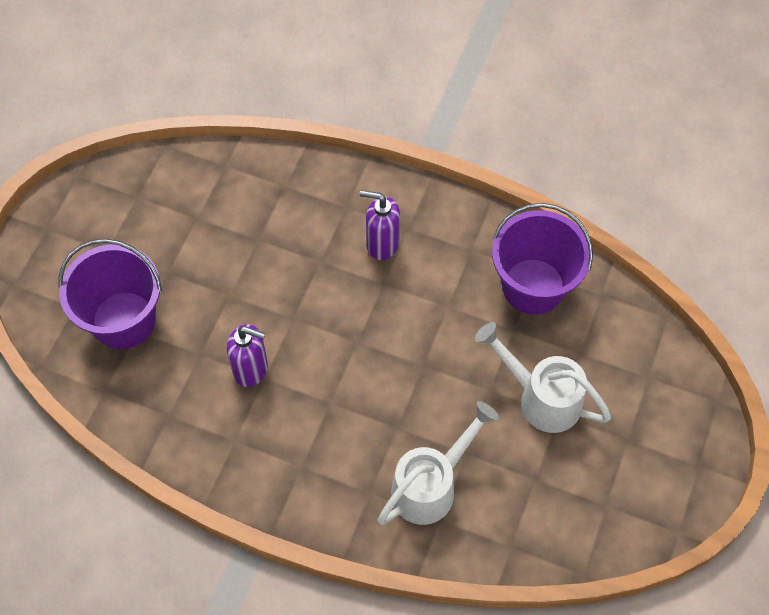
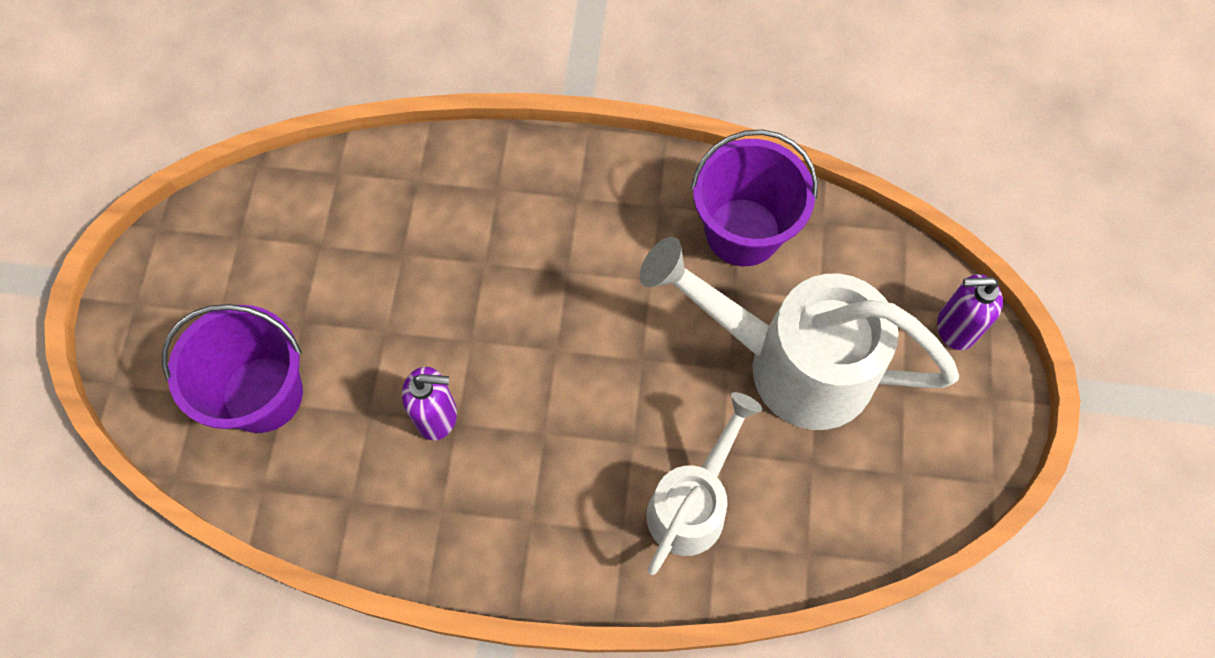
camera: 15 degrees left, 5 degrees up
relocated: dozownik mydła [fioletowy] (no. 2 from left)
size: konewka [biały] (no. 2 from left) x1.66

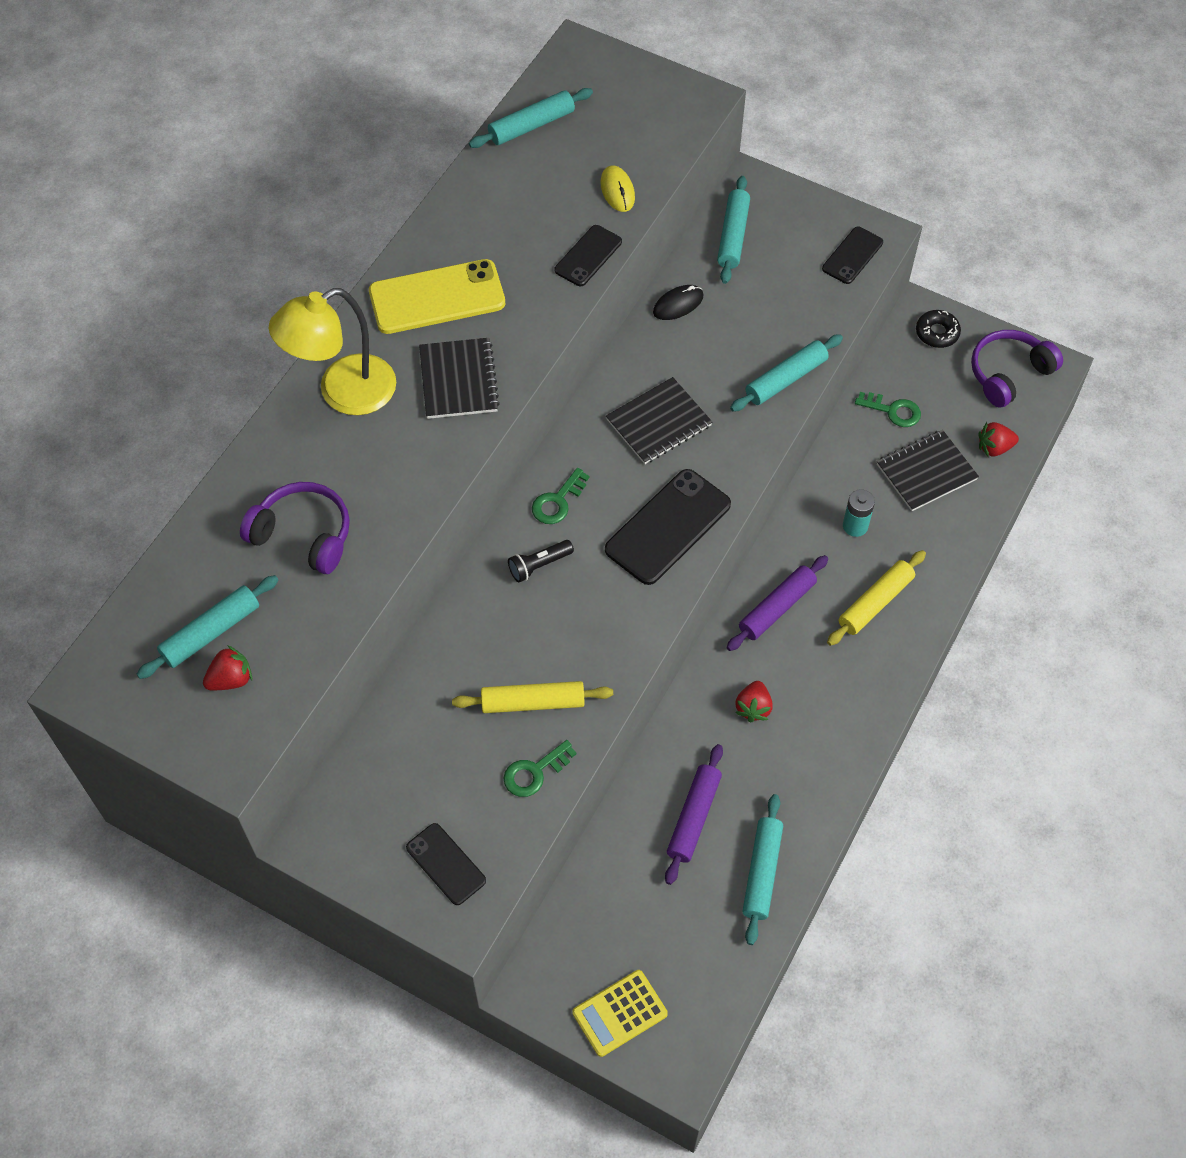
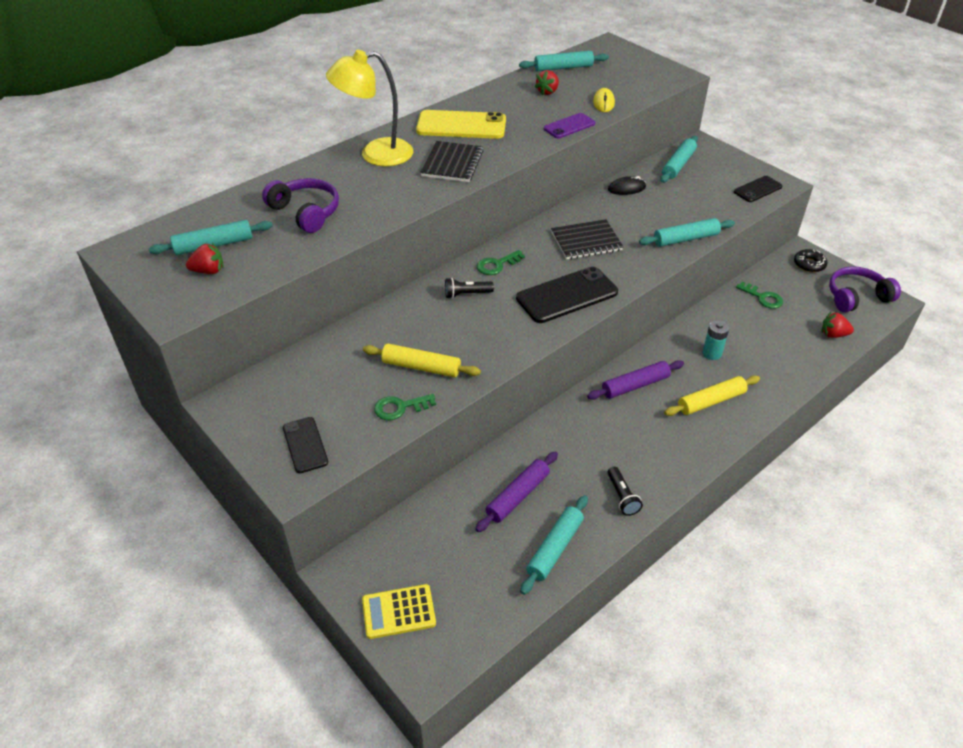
camera: 20 degrees right, 15 degrees down
missing: zeszyt [czarny] (no. 3 from left)
appeared: latarka [czarny] (no. 2 from left)
relocated: truskawka [czerwony] (no. 2 from left)
colour: telefon [czarny] (no. 2 from left) to telefon [fioletowy]

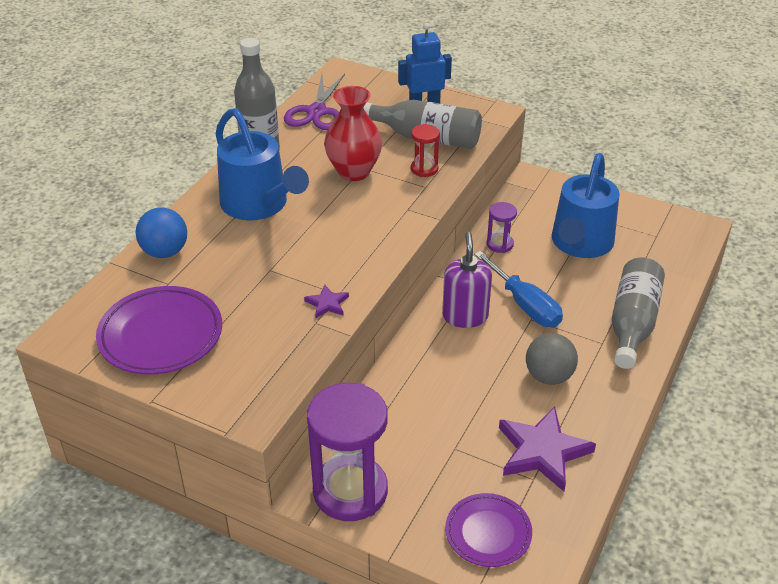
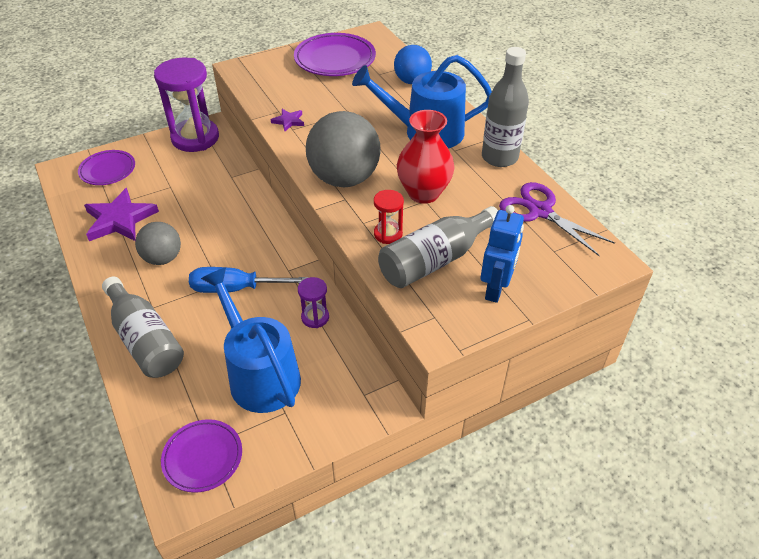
camera: 125 degrees right, 5 degrees up
missing: dozownik mydła [fioletowy]
appeared: talerz [fioletowy] (no. 2 from left); piłka [szary] (no. 2 from left)

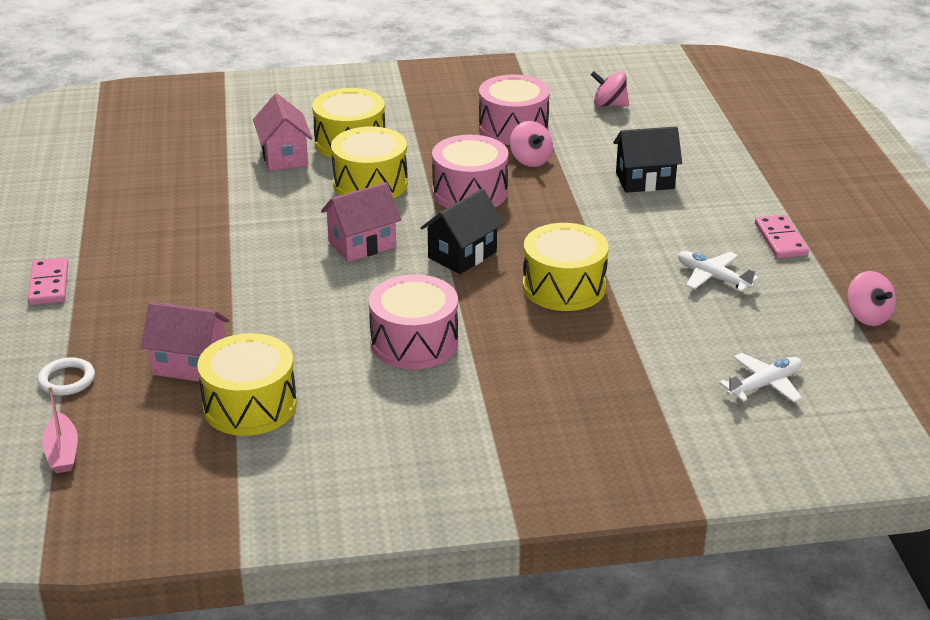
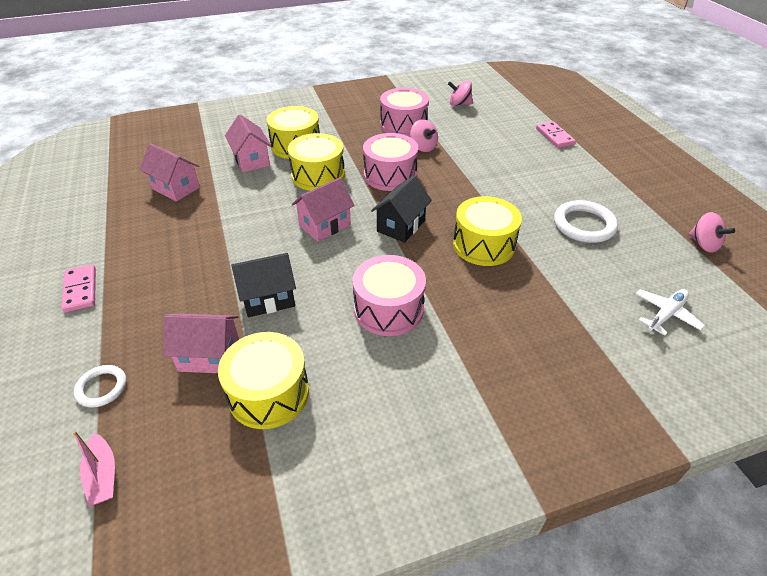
camera: 10 degrees left, 10 degrees up
appeared: domek [różowy] (no. 1 from left)
relocated: domek [czarny] (no. 2 from left in the first image) to domek [czarny] (no. 1 from left); kostka domina [różowy] (no. 2 from left)
exchanged: samolot [biały] (no. 1 from left) to pierścień [biały] (no. 2 from left)

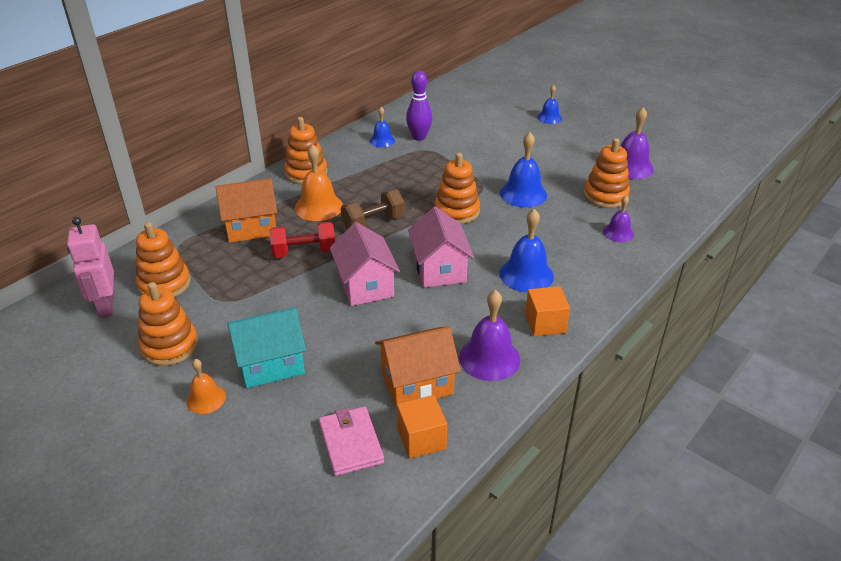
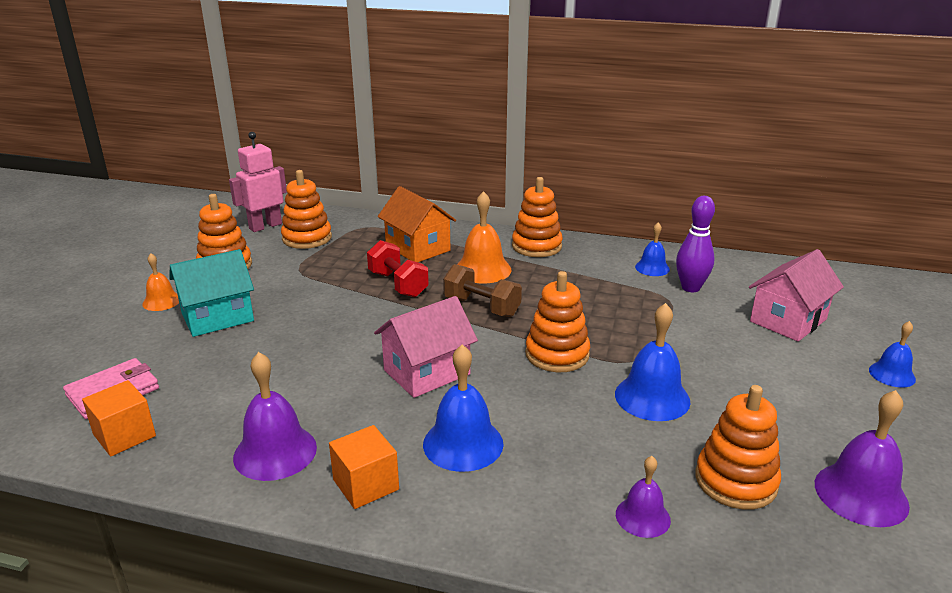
camera: 65 degrees right, 10 degrees down
missing: domek [pomarańczowy] (no. 2 from left)
relocated: domek [różowy] (no. 1 from left in the first image) to domek [różowy] (no. 2 from left)
spun: domek [turkusowy] 75 degrees counterclockwise

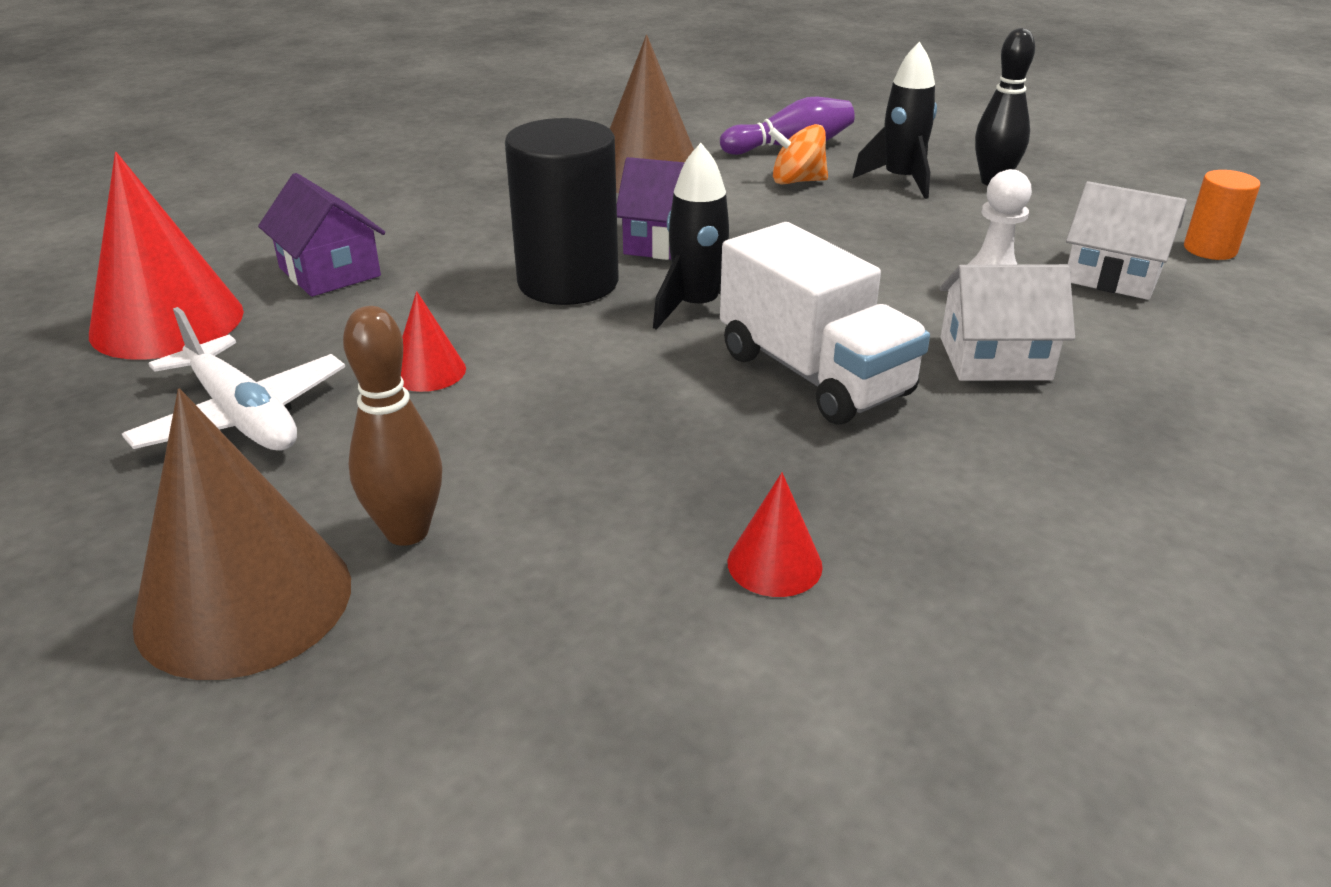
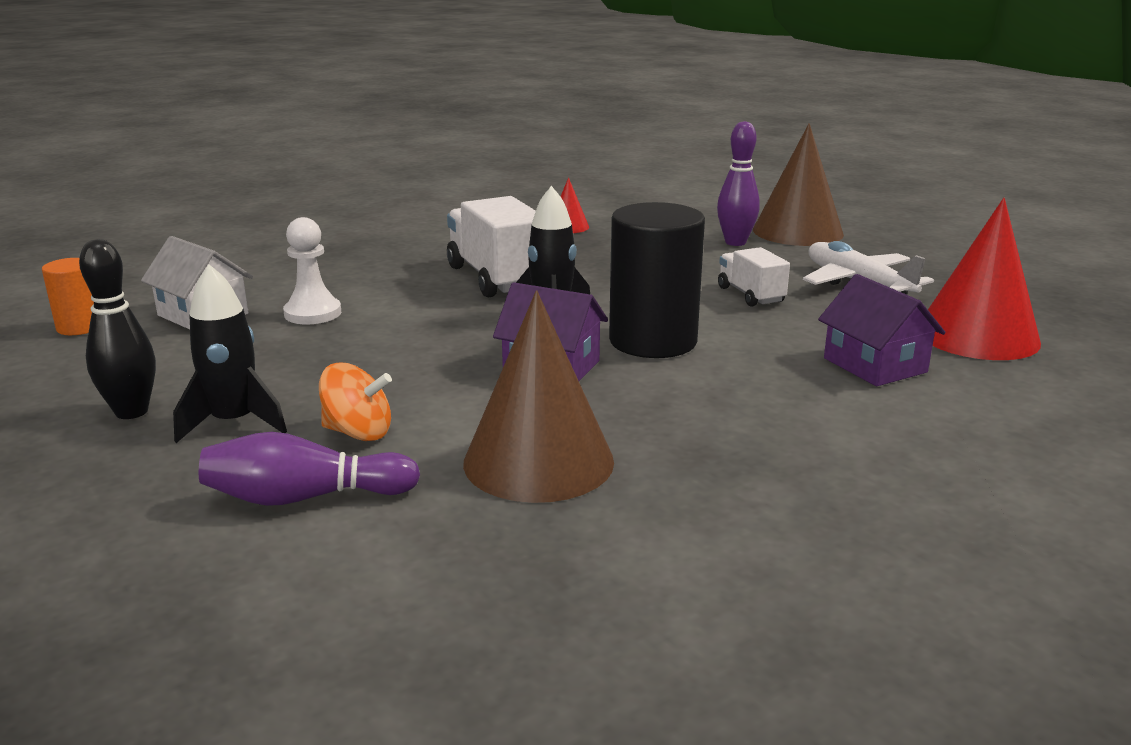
camera: 170 degrees left, 10 degrees down
missing: domek [biały] (no. 1 from left)
exchanged: stożek [czerwony] (no. 2 from left) to ciężarówka [biały] (no. 2 from left)
colour: kręgiel [brązowy] to kręgiel [fioletowy] (no. 2 from left)

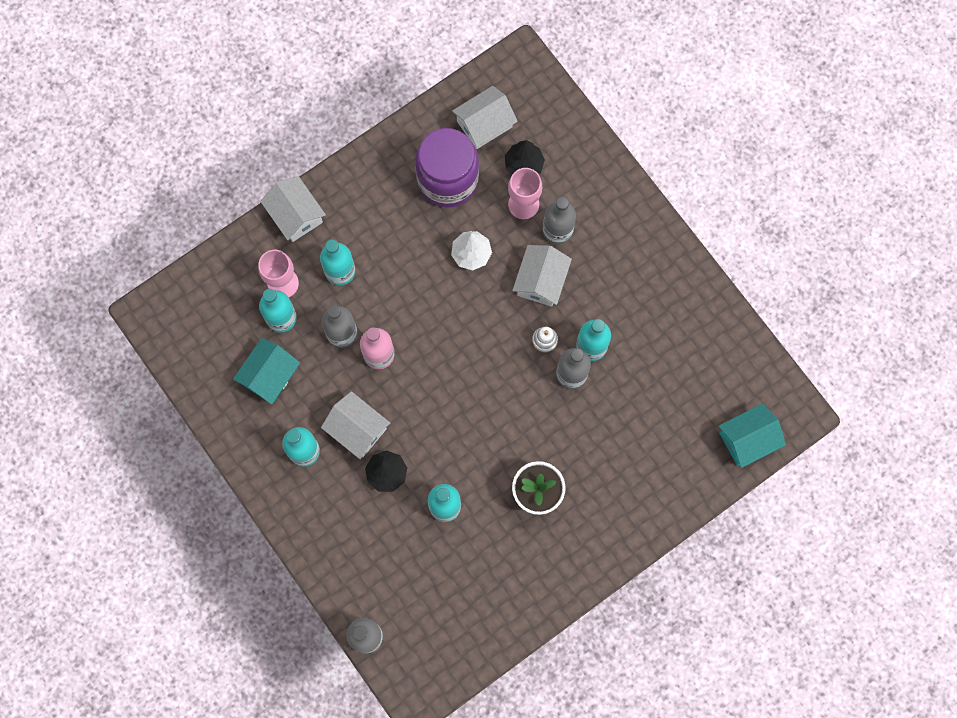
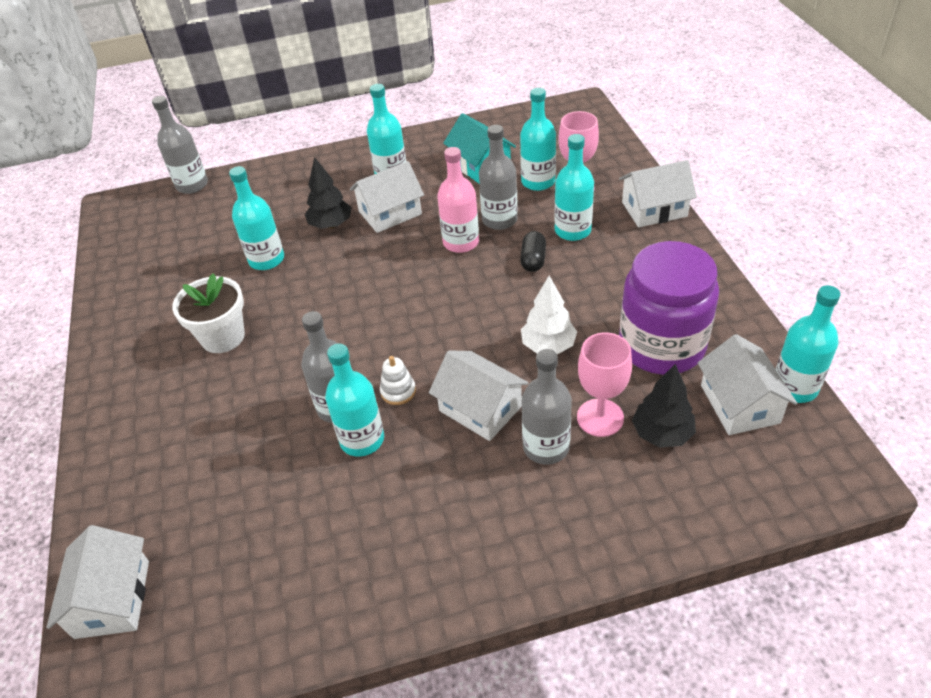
camera: 115 degrees right, 30 degrees down
appeared: kapsułka [czarny]; butelka [turkusowy] (no. 6 from left)
colour: domek [turkusowy] (no. 2 from left) to domek [biały] (no. 1 from left)

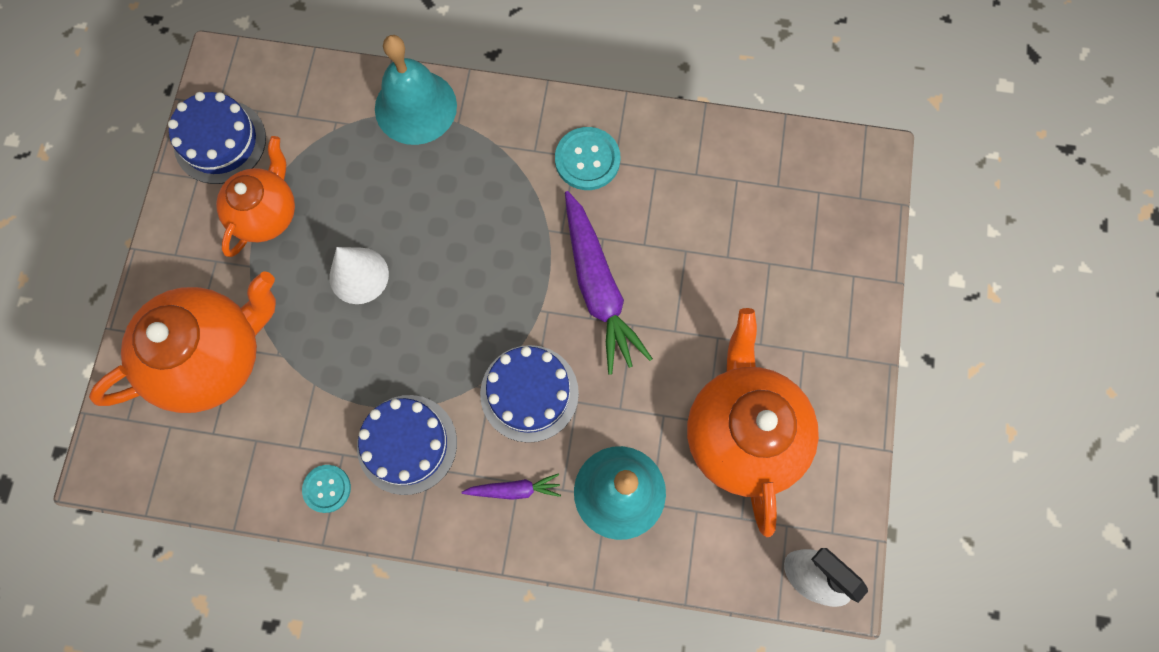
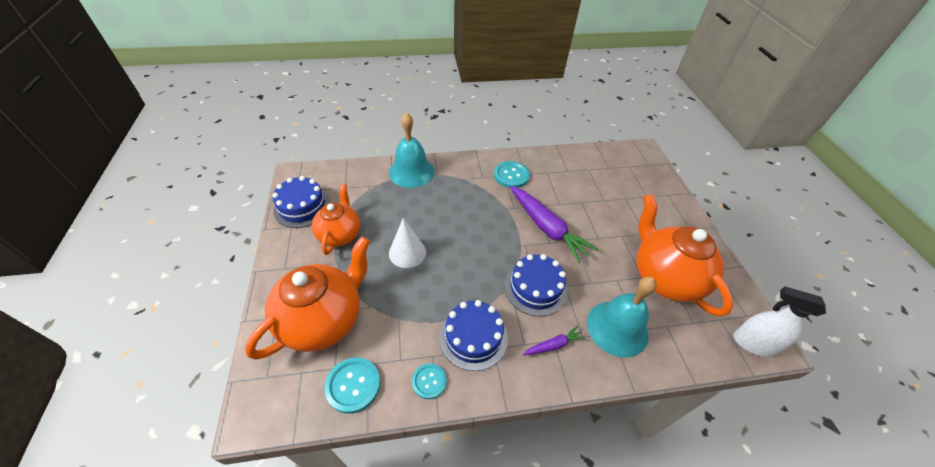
camera: 20 degrees left, 25 degrees down
appeared: guzik [turkusowy] (no. 1 from left)

